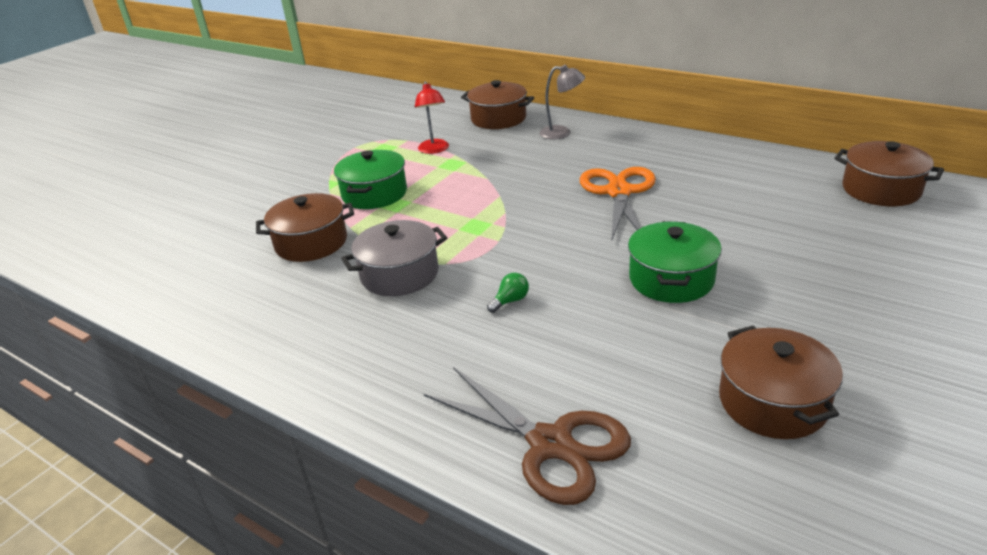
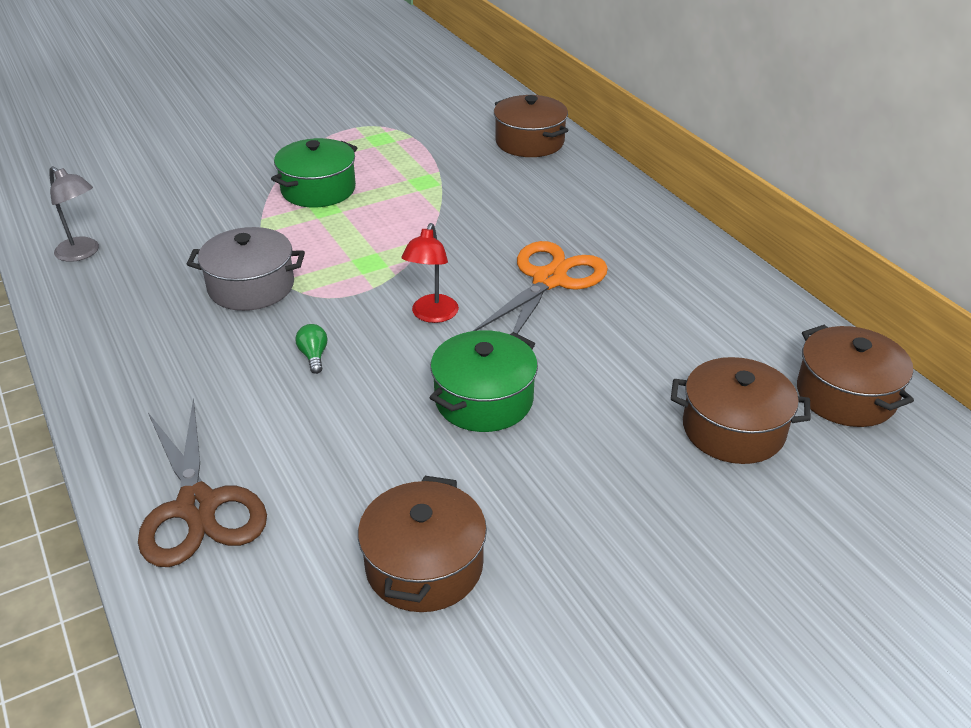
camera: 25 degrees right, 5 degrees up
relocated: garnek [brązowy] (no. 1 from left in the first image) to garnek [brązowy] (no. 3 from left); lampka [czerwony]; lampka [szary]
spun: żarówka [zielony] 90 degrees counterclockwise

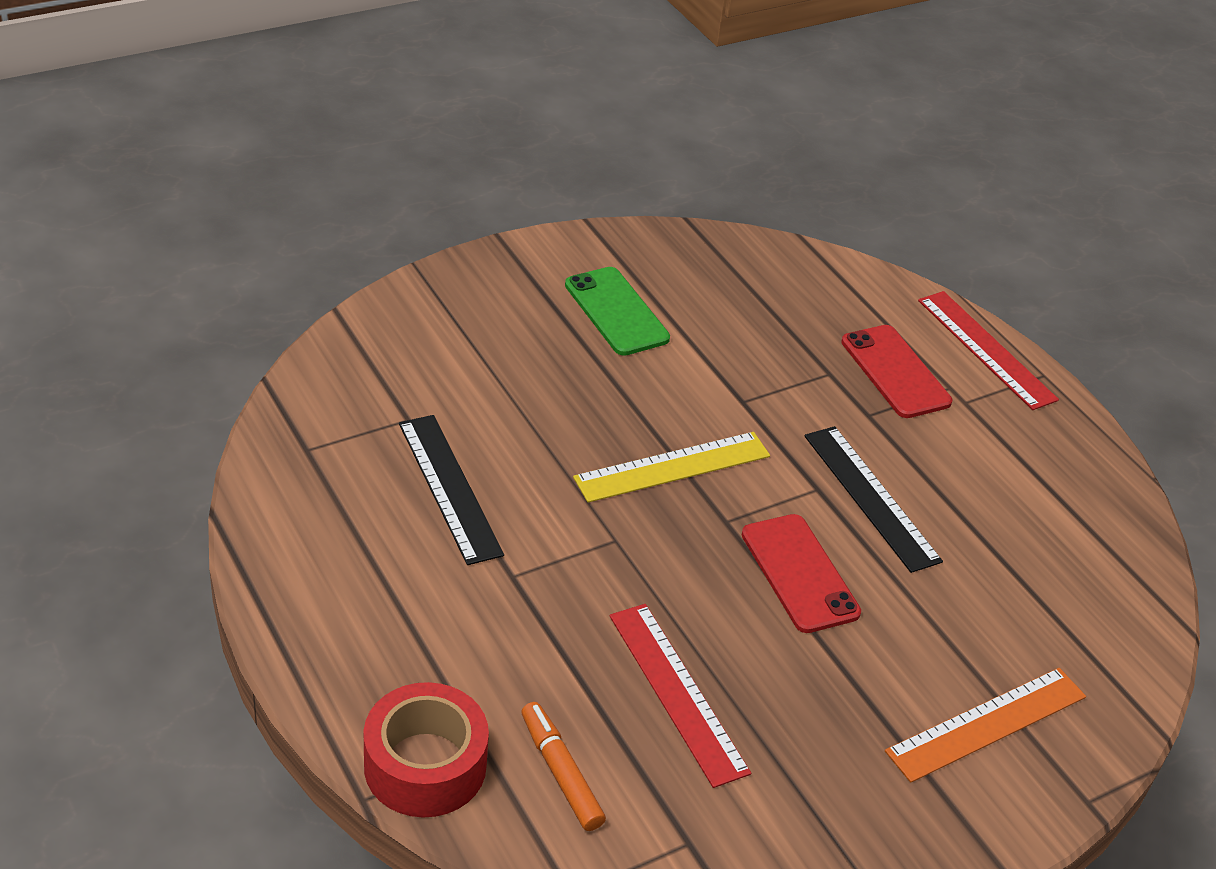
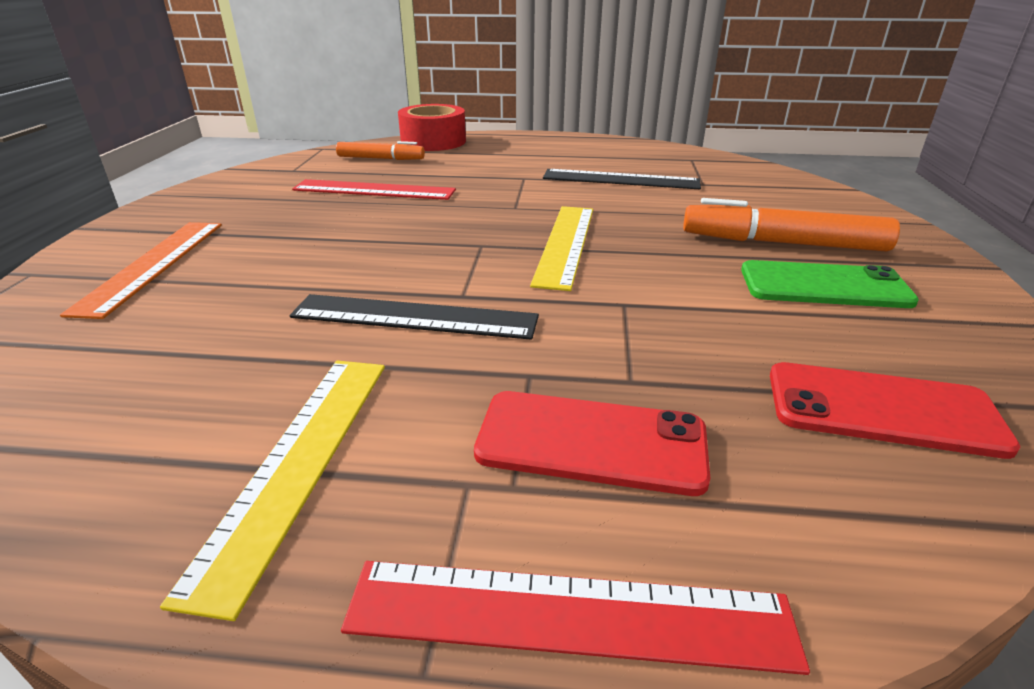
camera: 130 degrees right, 10 degrees down
appeared: linijka [żółty] (no. 1 from left); flamaster [pomarańczowy] (no. 2 from left)
relocated: telefon [czerwony] (no. 1 from left in the first image) to telefon [czerwony] (no. 2 from left)

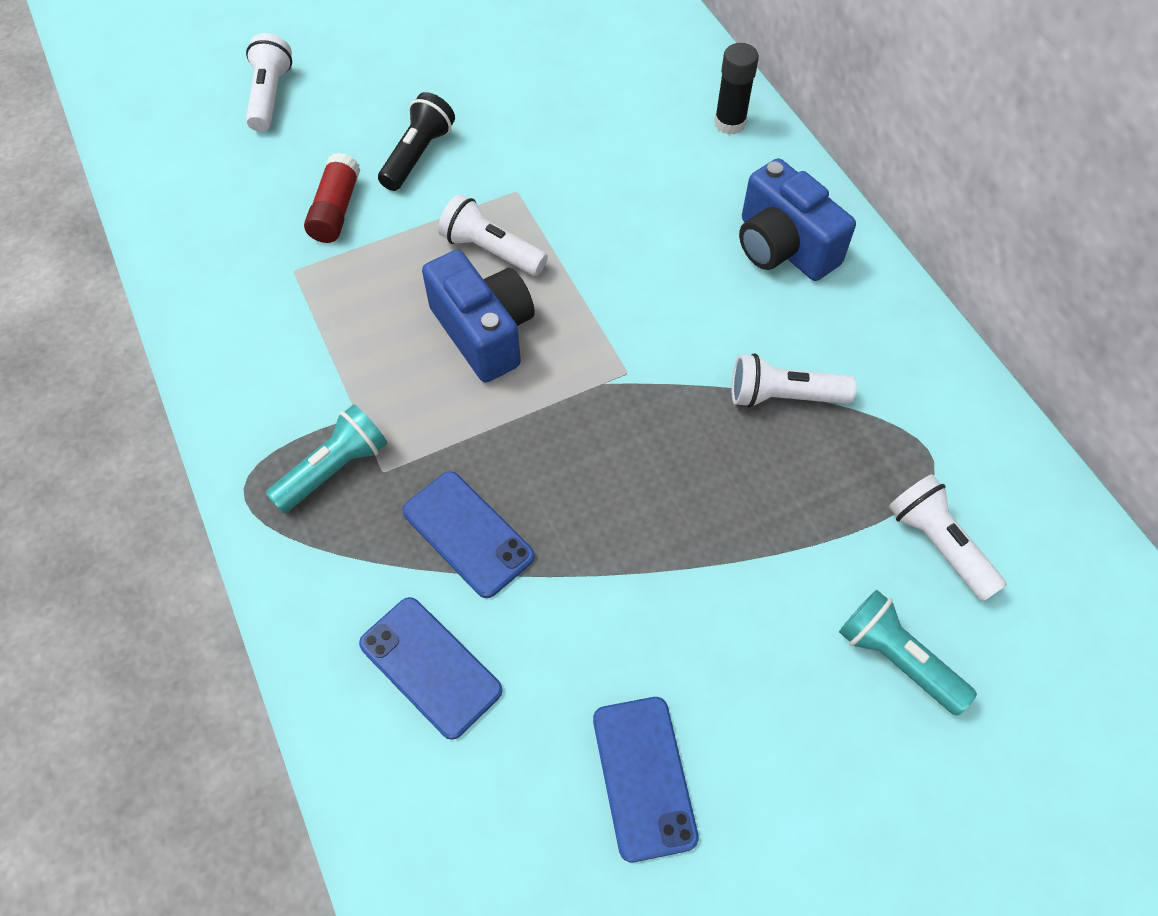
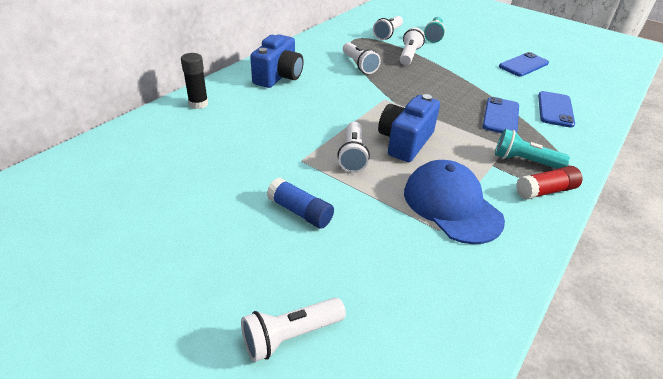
camera: 120 degrees left, 20 degrees down
appeared: latarka [biały] (no. 5 from left); czapka [niebieski]
relocated: klej w sztyfcie [czerwony]
exchanged: latarka [czarny] to klej w sztyfcie [niebieski]

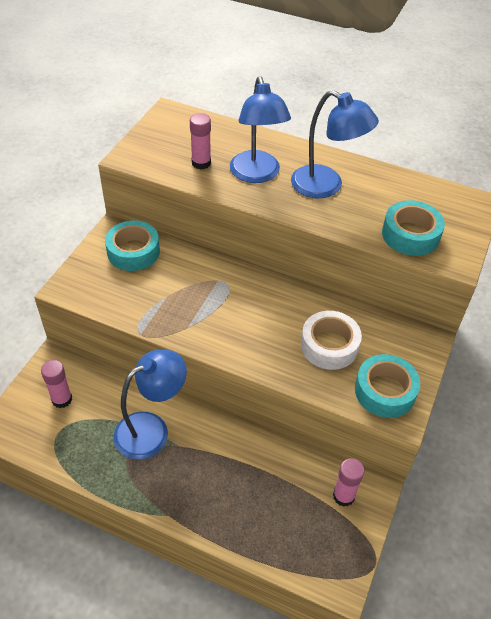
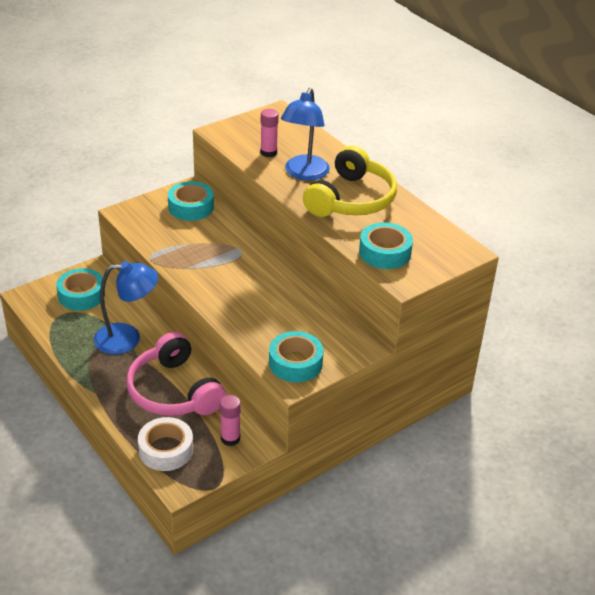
camera: 30 degrees right, 10 degrees down
appeared: słuchawki [różowy]
relocated: taśma klejąca [biały]
exchanged: klej w sztyfcie [różowy] (no. 1 from left) to taśma klejąca [turkusowy] (no. 1 from left); lampka [niebieski] (no. 3 from left) to słuchawki [żółty]

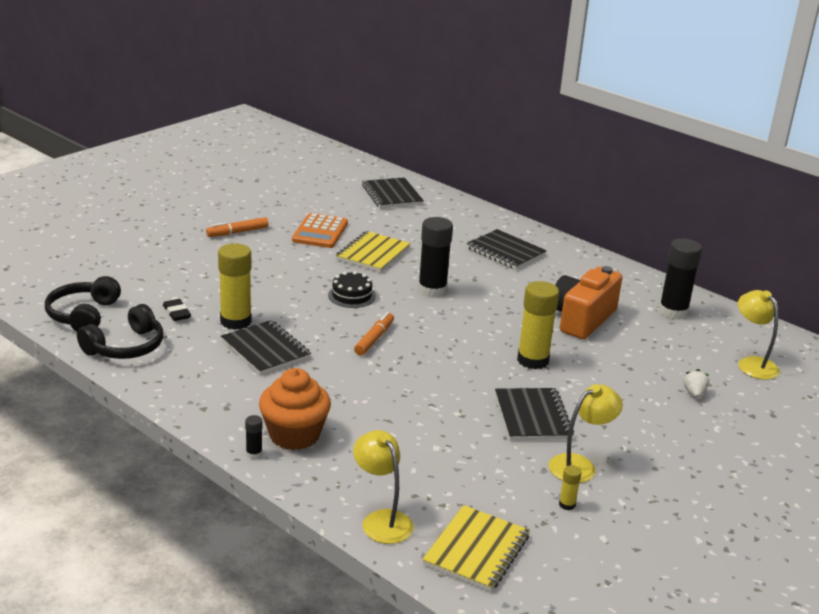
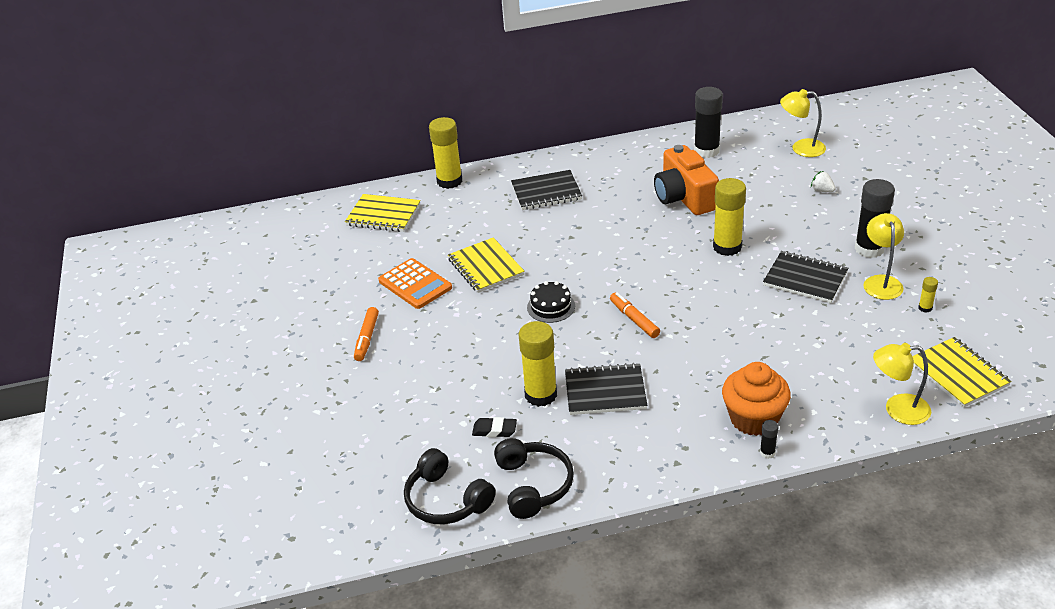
camera: 50 degrees left, 10 degrees up
appeared: klej w sztyfcie [żółty] (no. 1 from left)
relocated: klej w sztyfcie [czarny] (no. 2 from left in the first image) to klej w sztyfcie [czarny] (no. 3 from left)
colour: zeszyt [czarny] (no. 2 from left) to zeszyt [żółty] (no. 1 from left)

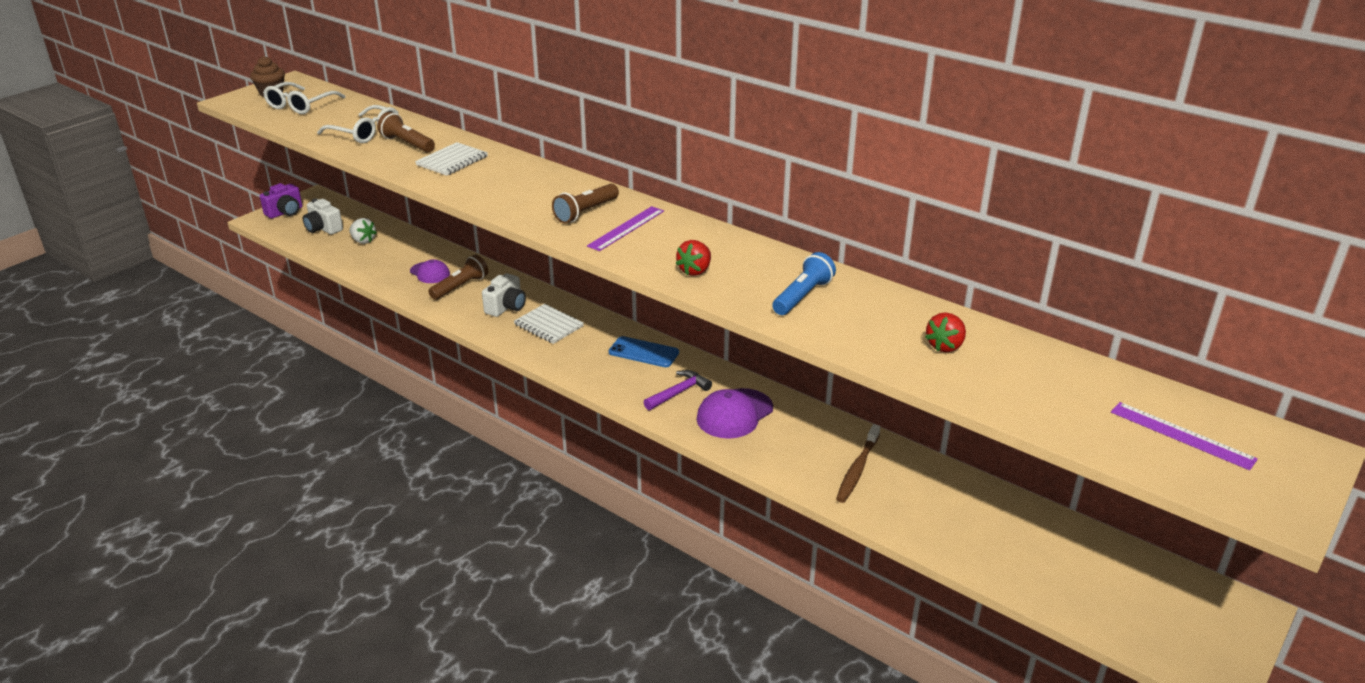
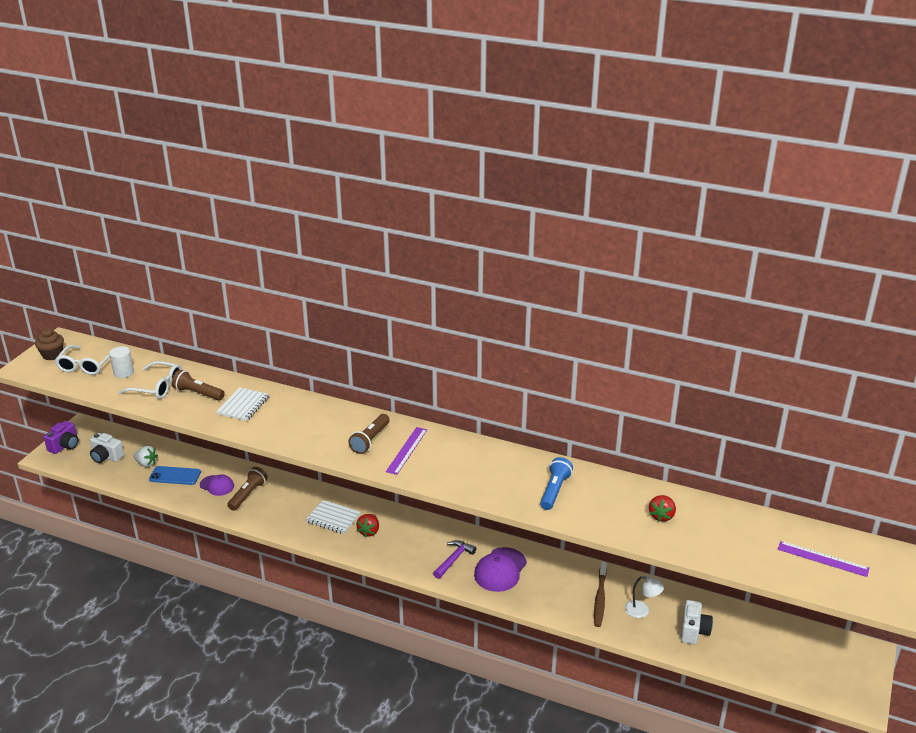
camera: 15 degrees left, 0 degrees up
appeared: walec [biały]; lampka [biały]
relocated: aparat fotograficzny [biały] (no. 2 from left); telefon [niebieski]; truskawka [czerwony] (no. 1 from left)

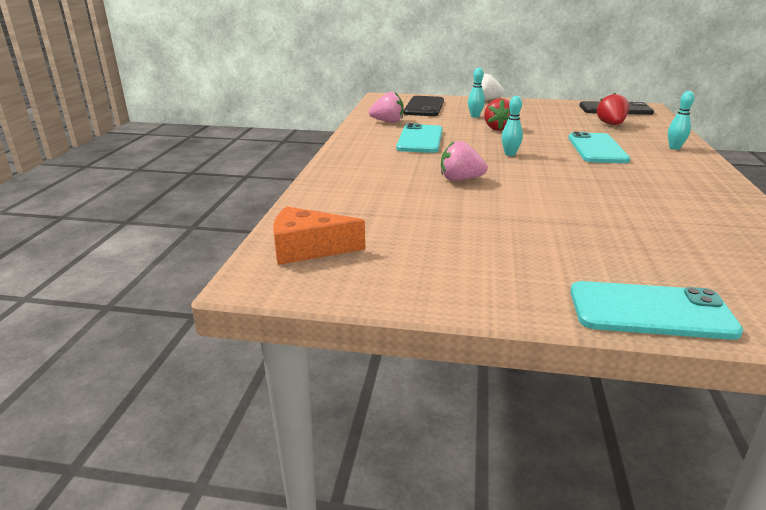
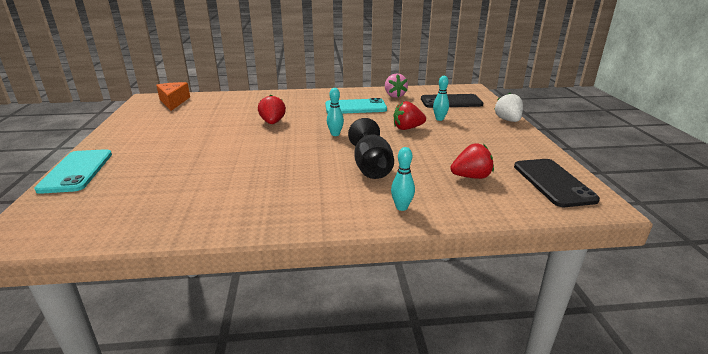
camera: 75 degrees right, 0 degrees up
exchanged: telefon [turkusowy] (no. 2 from left) to kielich [czarny]
colour: truskawka [różowy] (no. 2 from left) to truskawka [czerwony] (no. 1 from left)

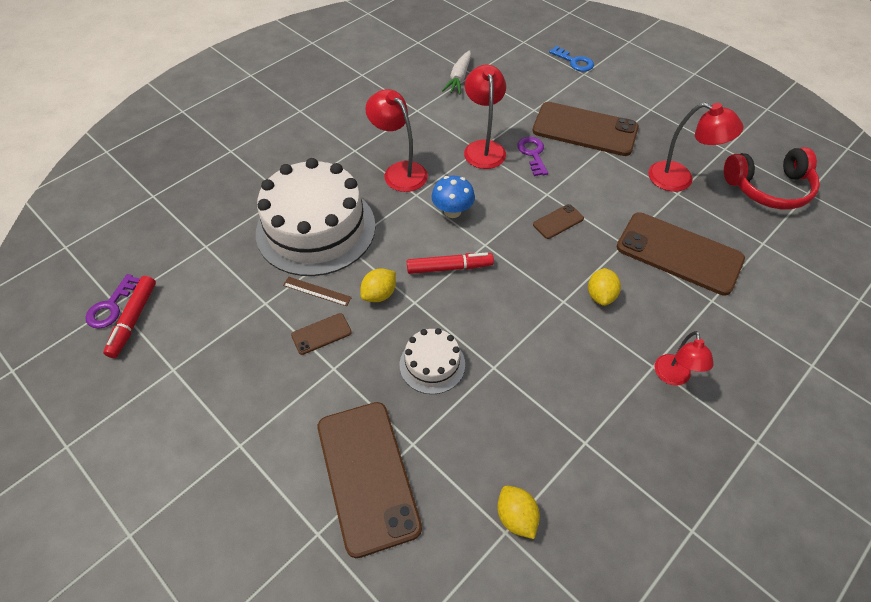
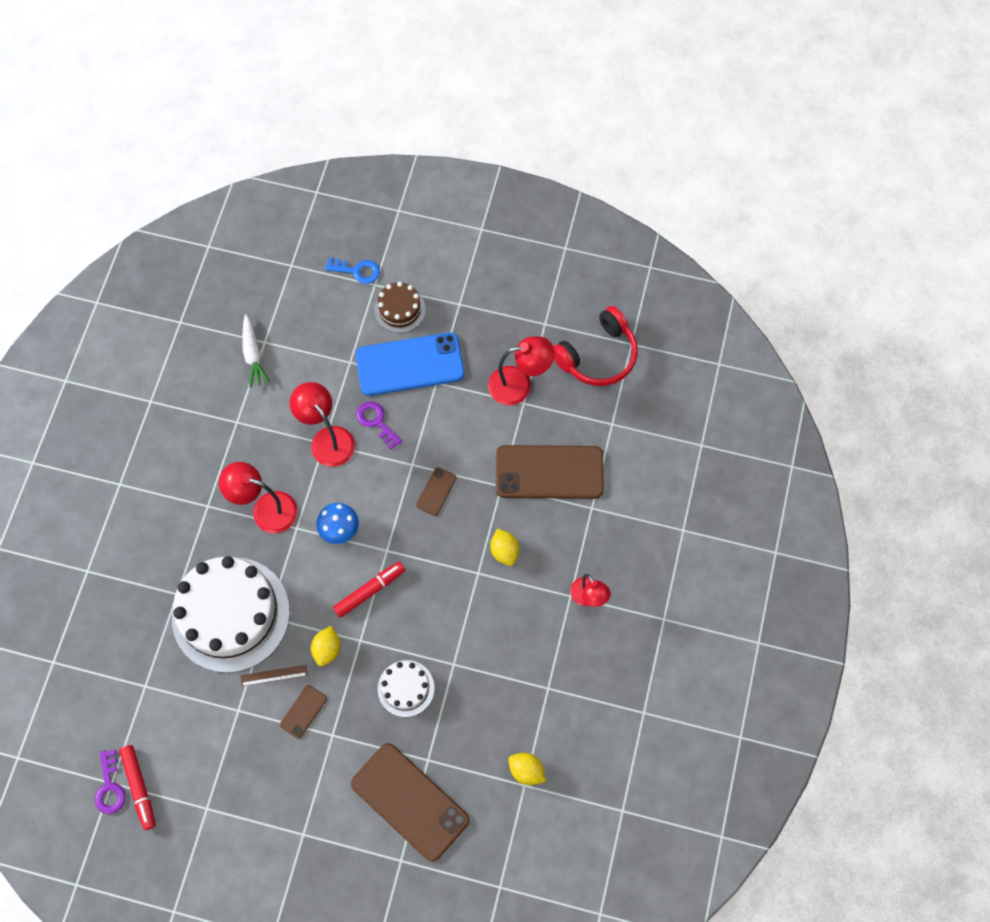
camera: 30 degrees left, 15 degrees up
appeared: tort [brązowy]
colour: telefon [brązowy] (no. 4 from left) to telefon [niebieski]

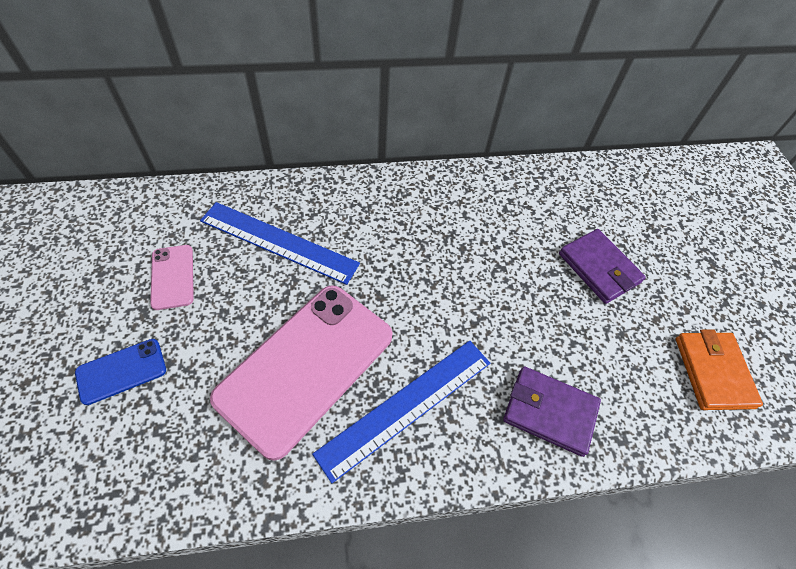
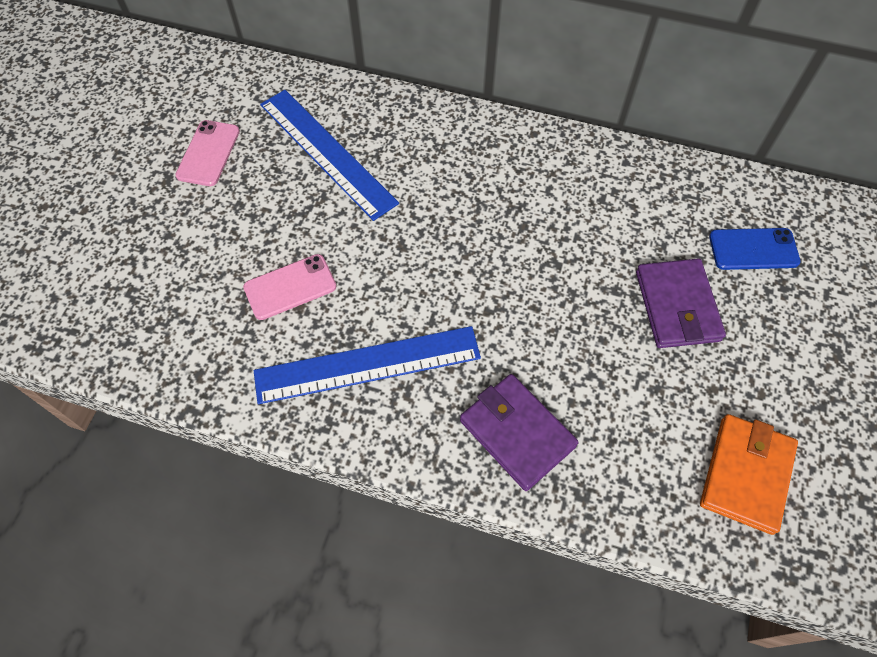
camera: 30 degrees right, 5 degrees up
relocated: telefon [niebieski]
size: telefon [różowy] (no. 2 from left) x0.45

